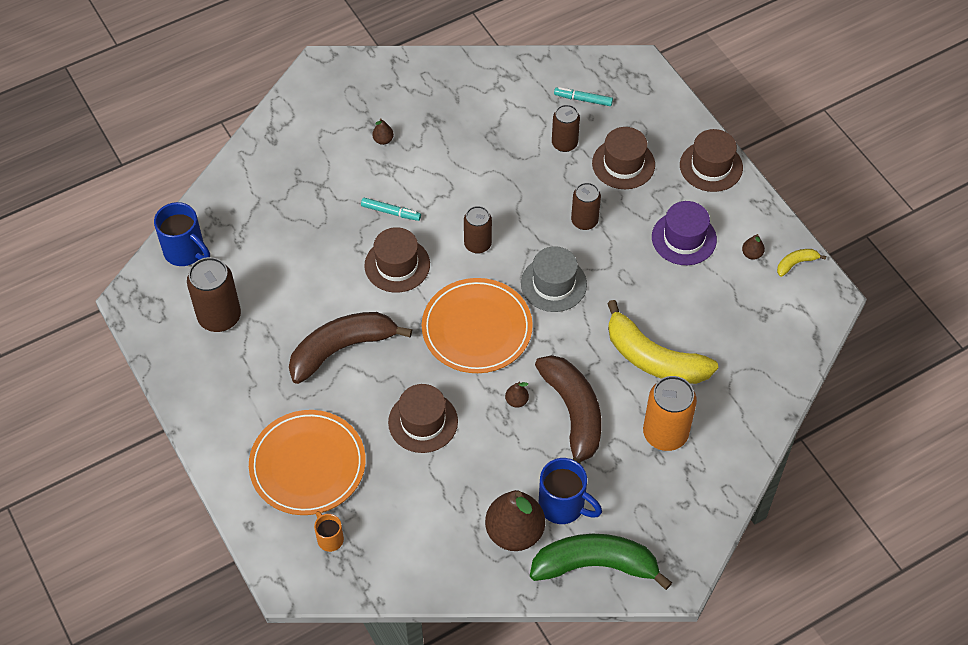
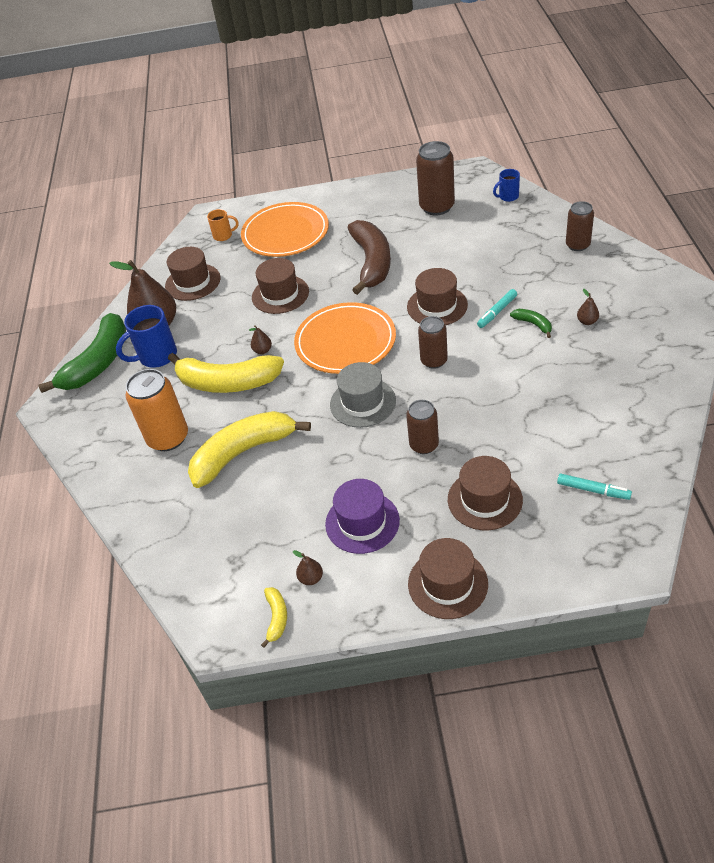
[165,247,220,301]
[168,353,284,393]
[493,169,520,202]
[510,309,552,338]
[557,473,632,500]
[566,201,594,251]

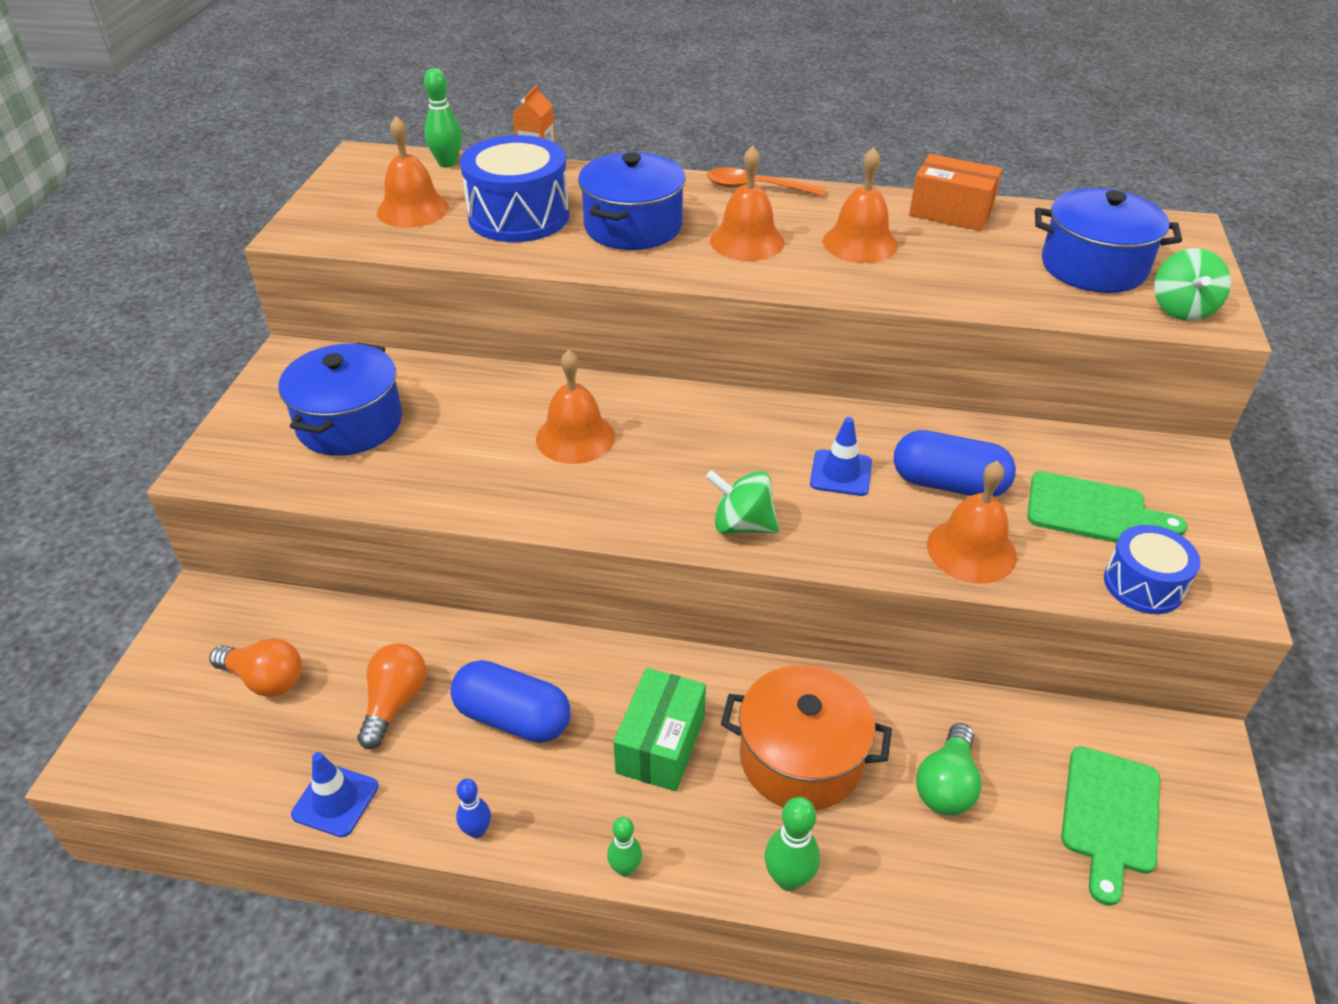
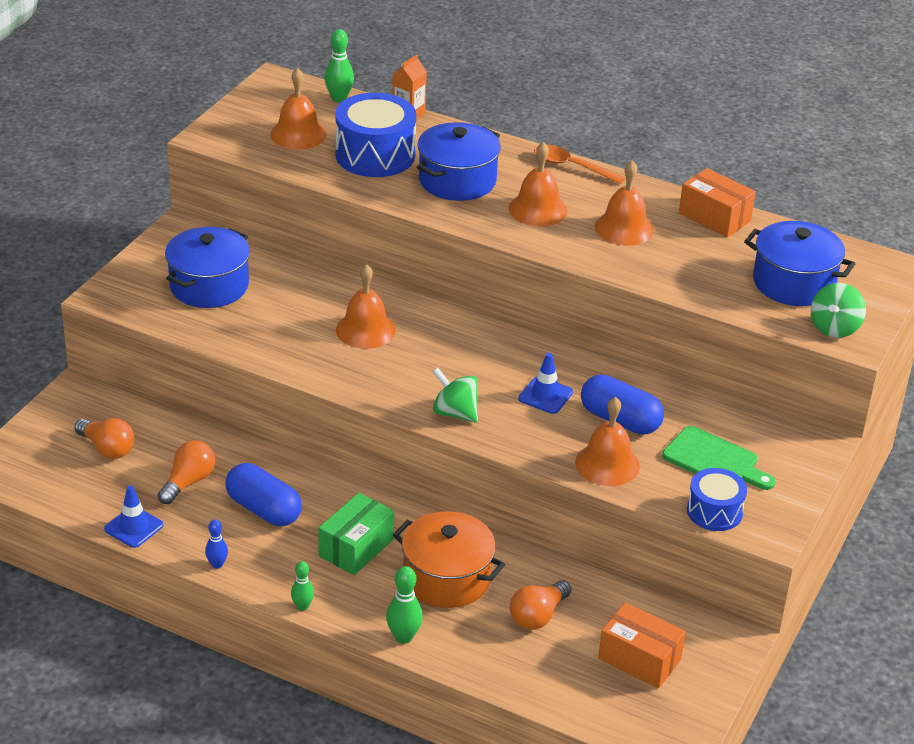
[510,580,571,630]
[598,602,686,688]

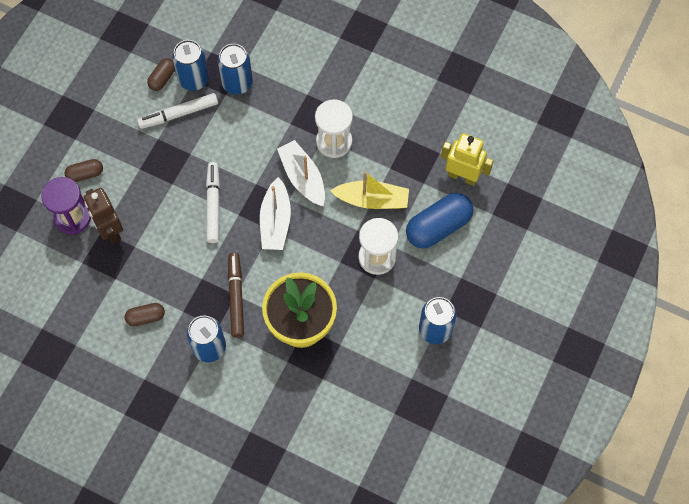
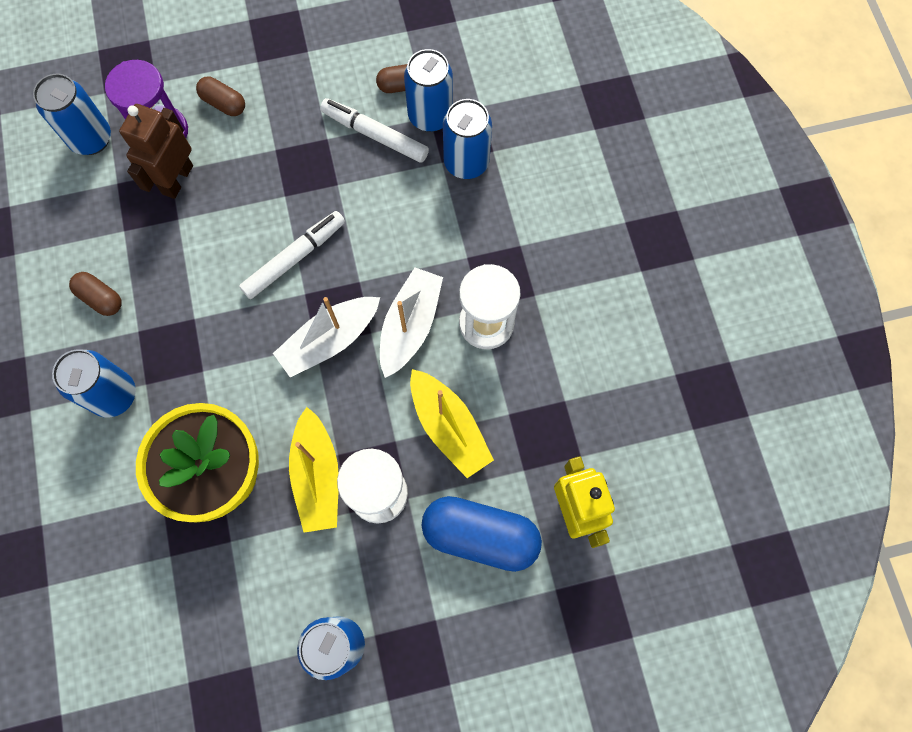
[33,74,111,155]
[289,407,338,533]
[228,253,244,338] (first image)

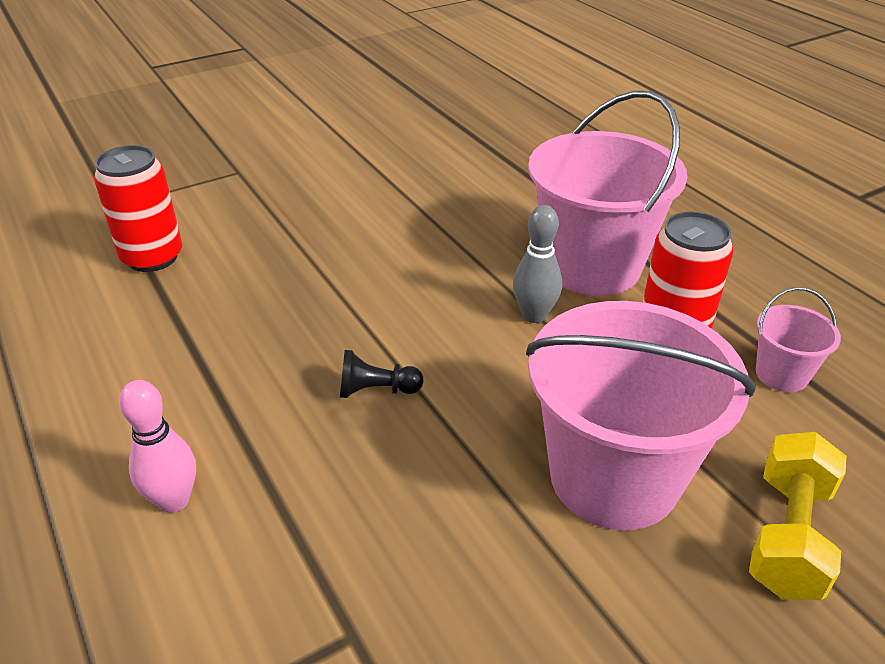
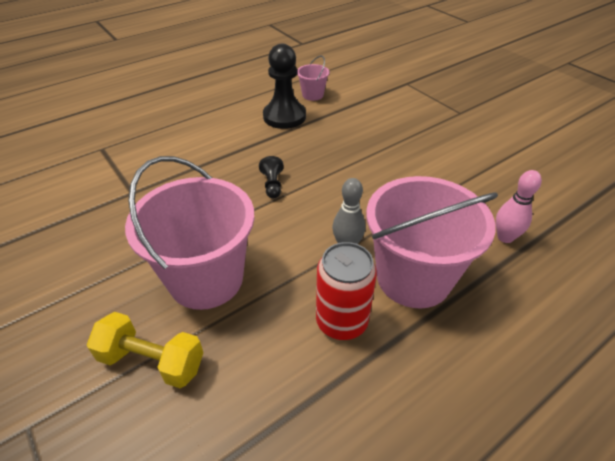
[263,43,306,129]
[297,55,330,101]
[496,170,542,243]
[94,145,182,272] (first image)

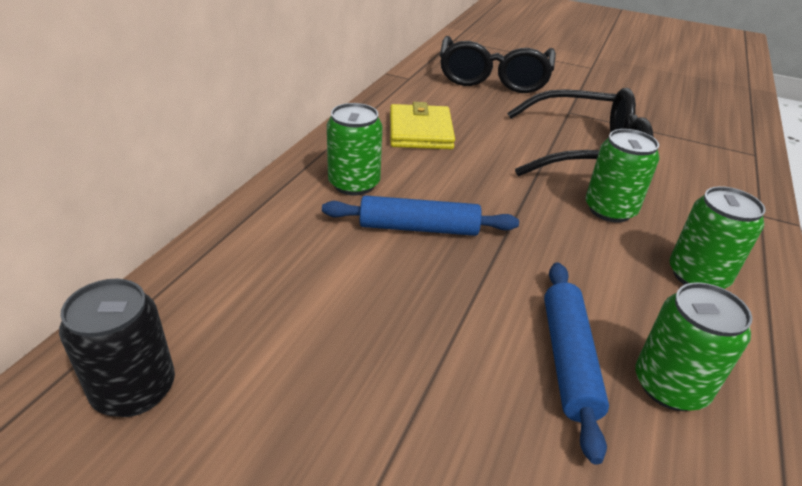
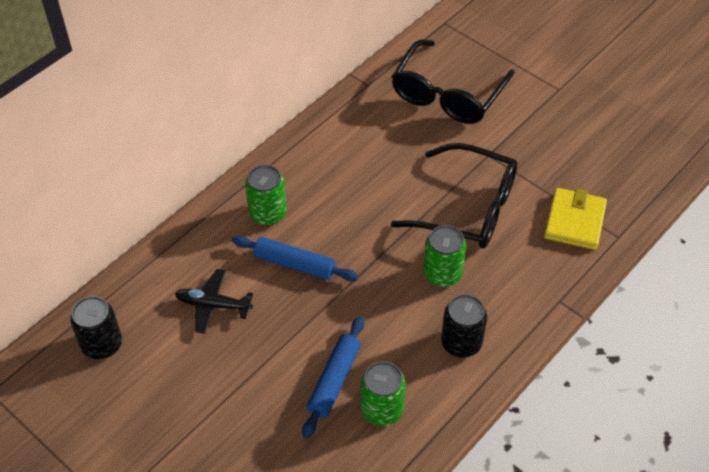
[175,269,253,334]
[441,294,487,358]
[544,188,607,250]

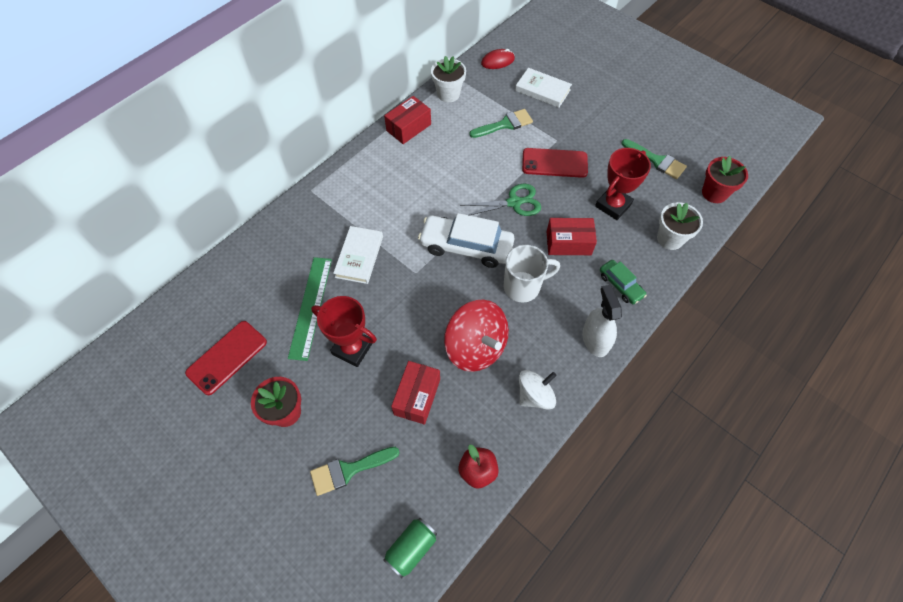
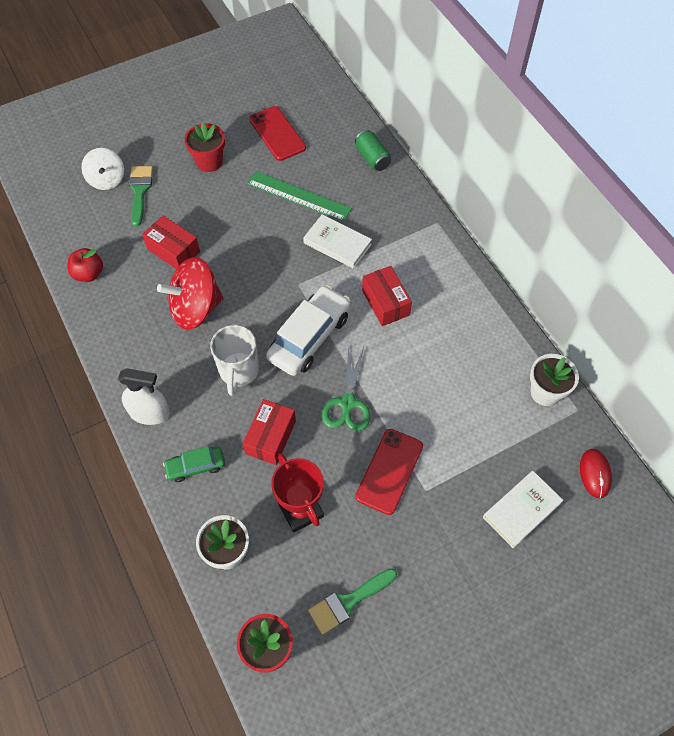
[81,148,124,190]
[355,130,391,171]
[362,266,412,326]
[311,296,377,367] (first image)
[469,109,533,138] (first image)

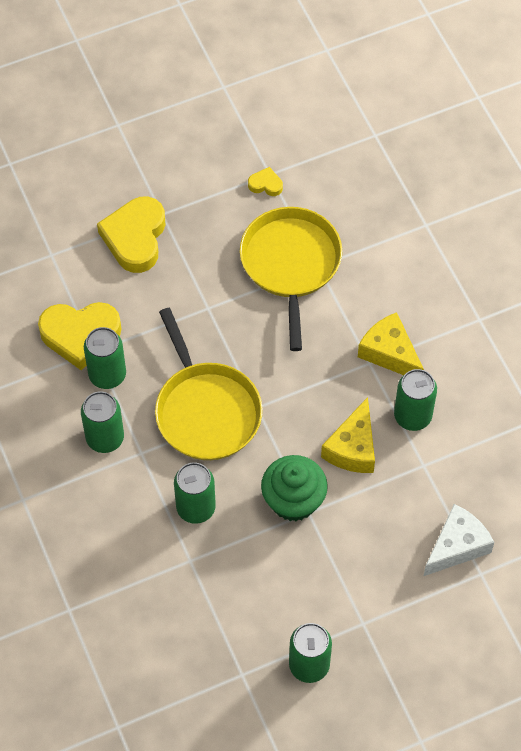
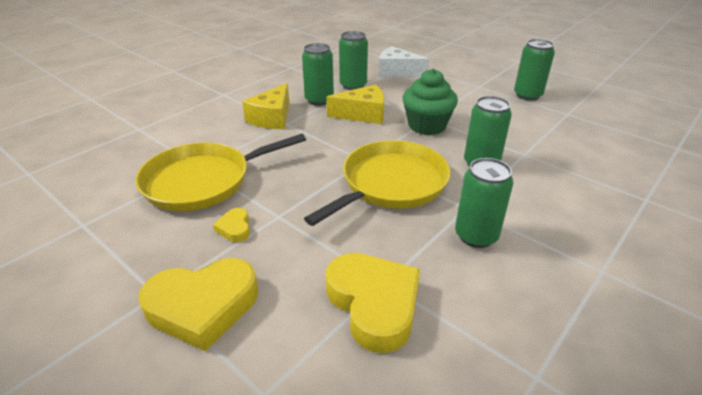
[213,208,250,242]
[339,31,368,90]

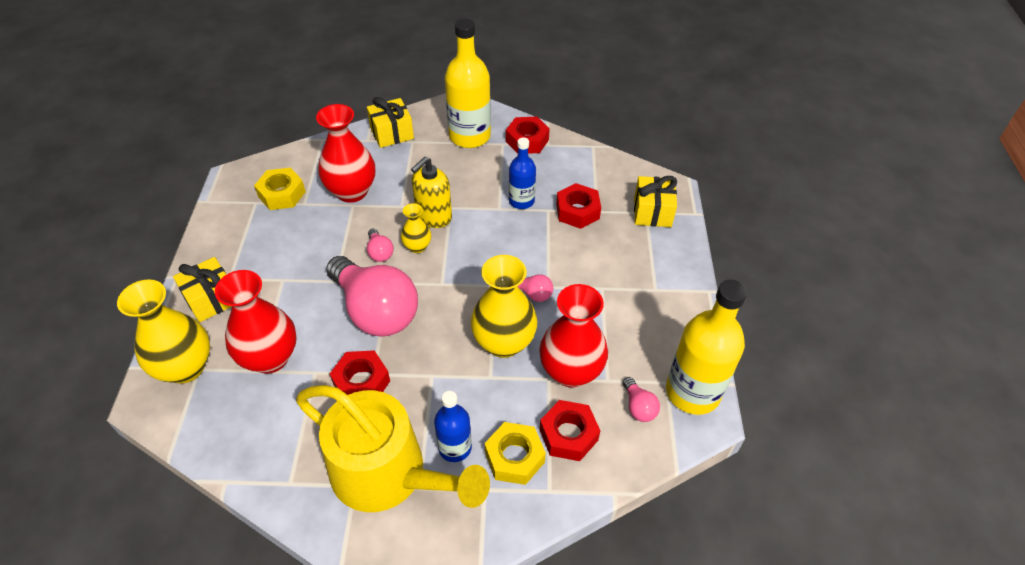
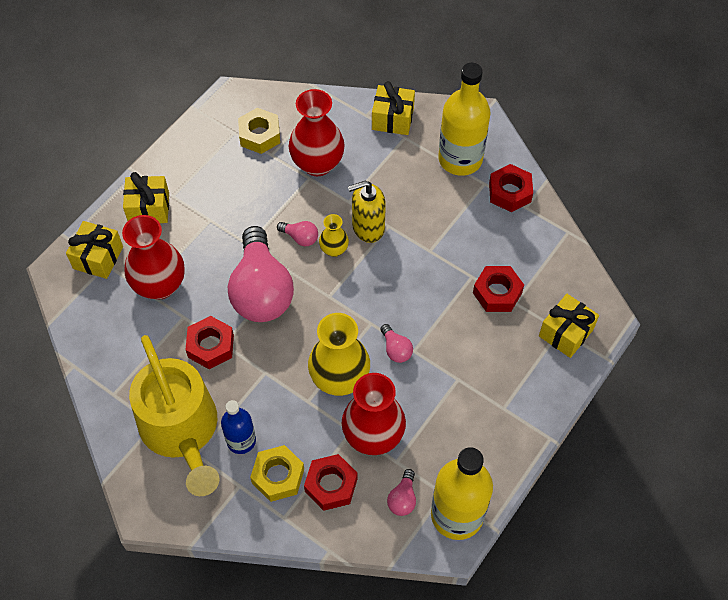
[66,221,123,279]
[277,221,318,246]
[509,137,536,209] (first image)

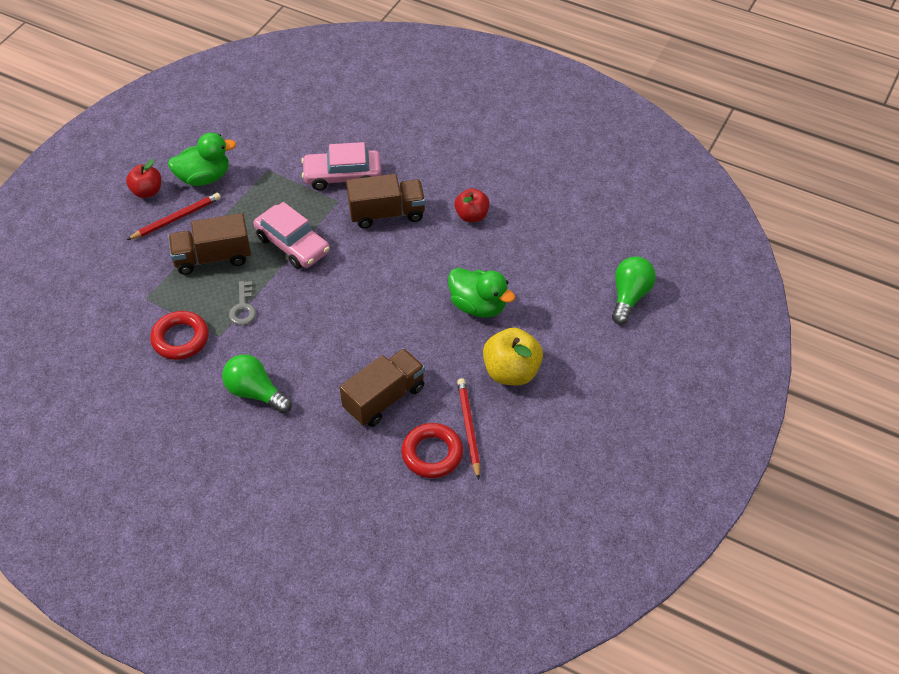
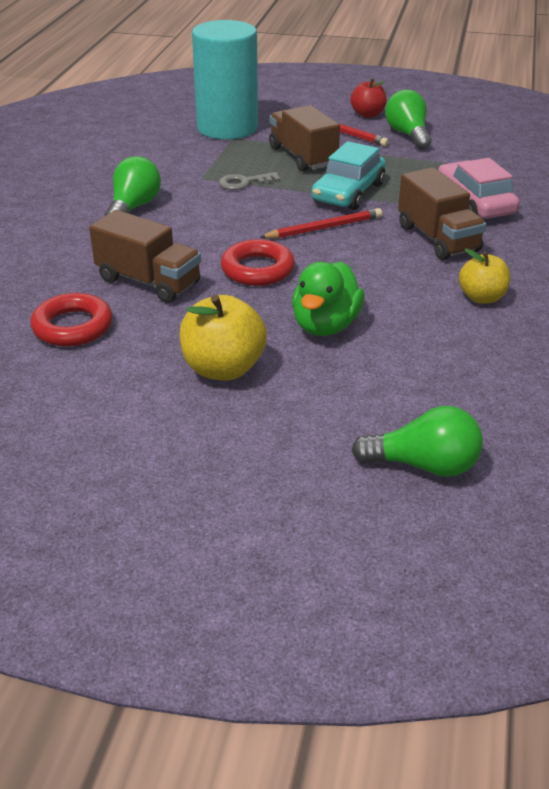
[192,20,258,140]
[221,239,295,286]
[259,208,382,239]
[311,141,386,210]
[385,90,431,149]
[459,248,510,304]

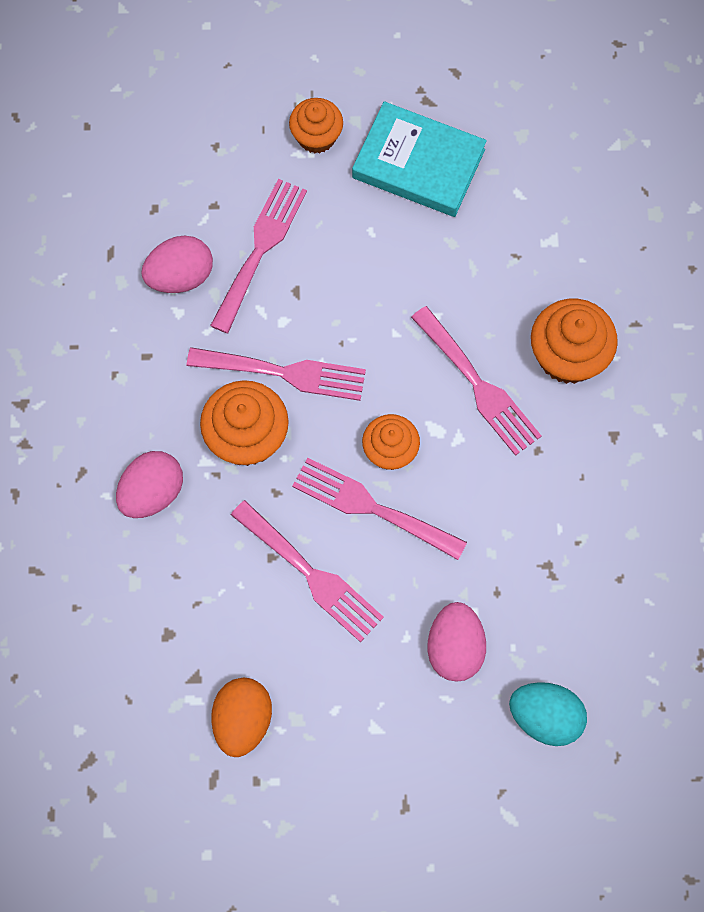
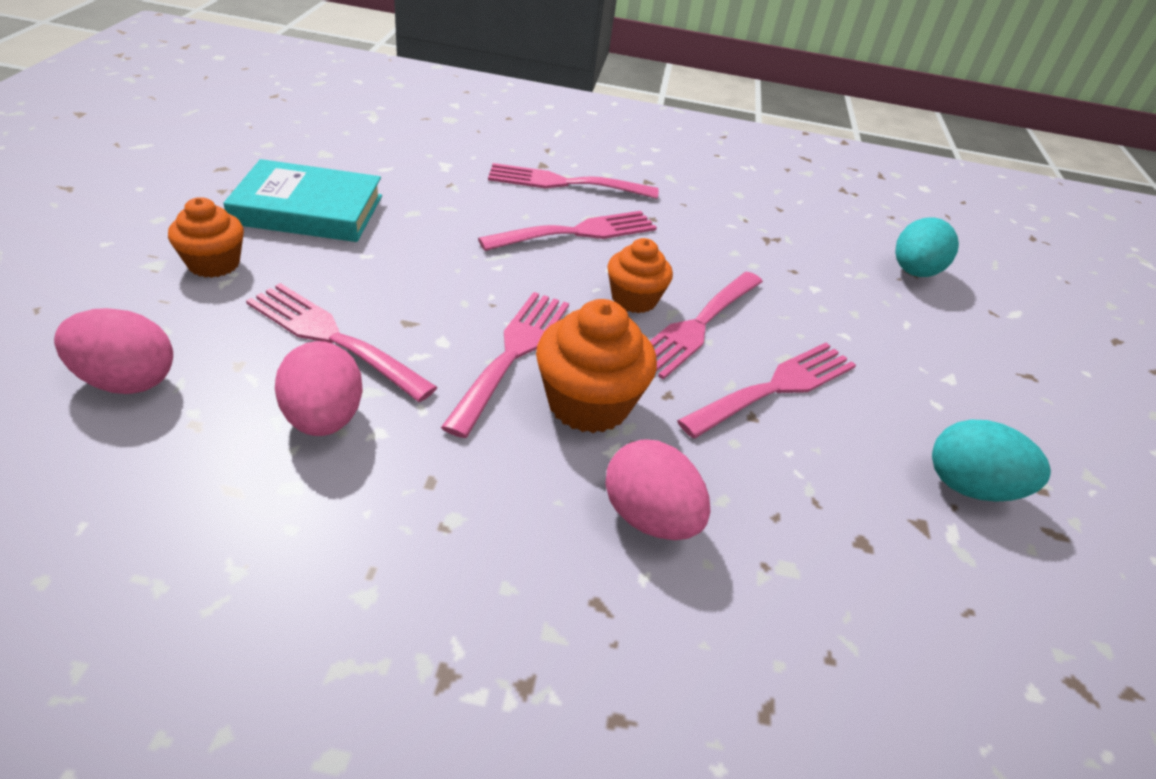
[54,308,173,394]
[223,159,382,242]
[488,163,658,199]
[932,420,1051,502]

